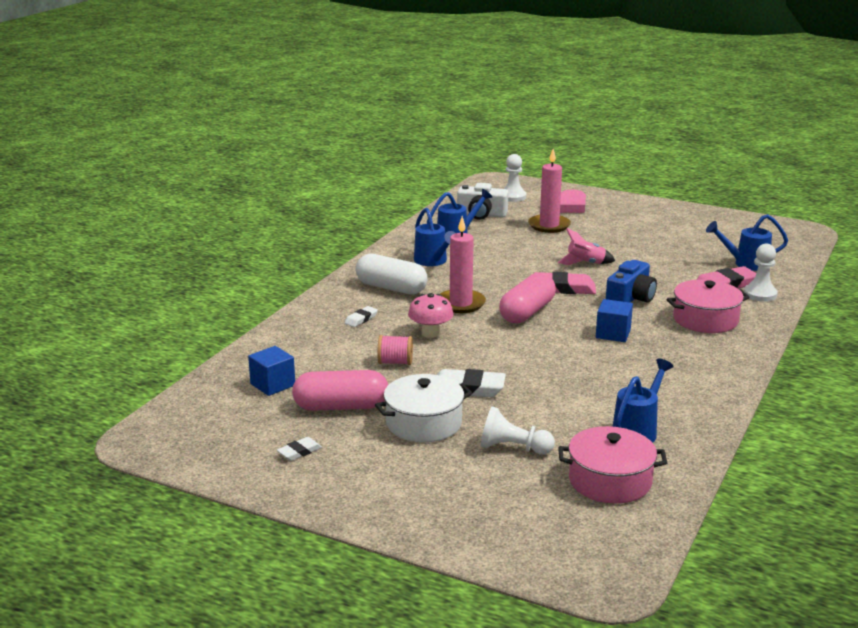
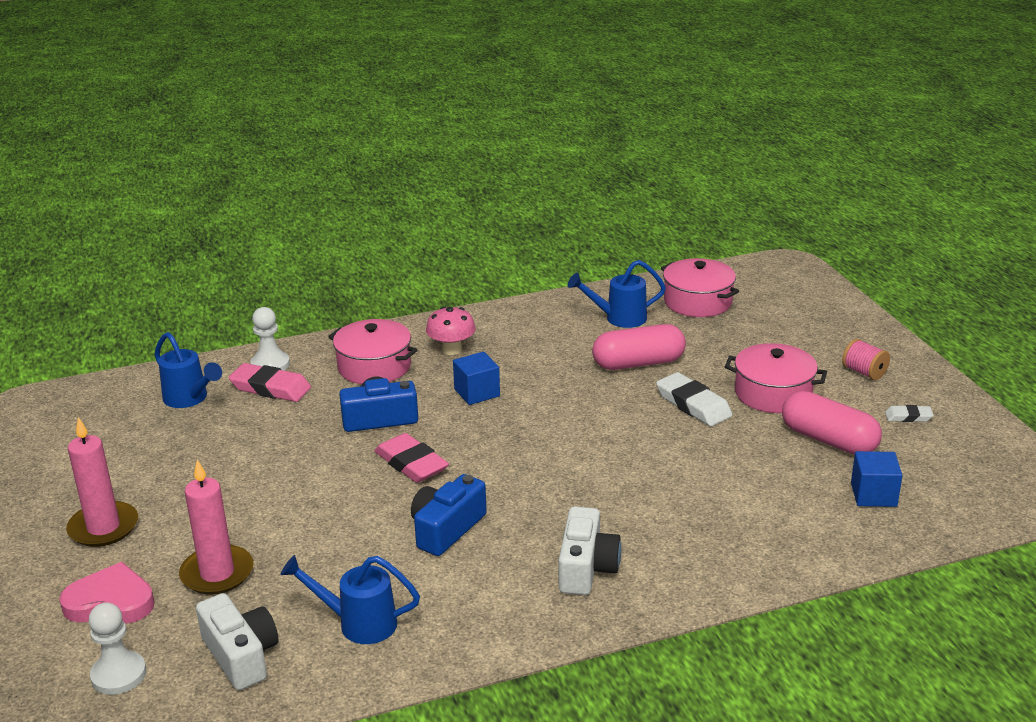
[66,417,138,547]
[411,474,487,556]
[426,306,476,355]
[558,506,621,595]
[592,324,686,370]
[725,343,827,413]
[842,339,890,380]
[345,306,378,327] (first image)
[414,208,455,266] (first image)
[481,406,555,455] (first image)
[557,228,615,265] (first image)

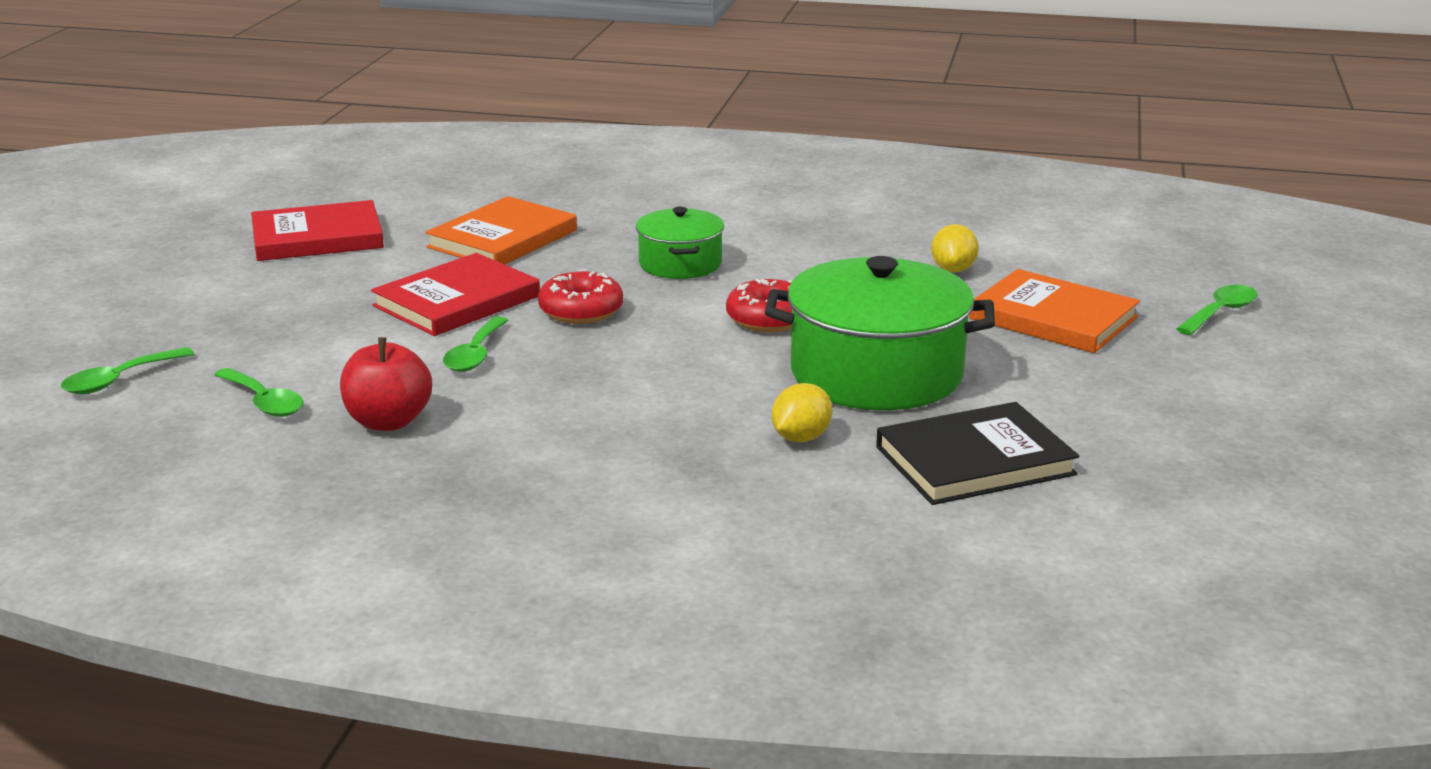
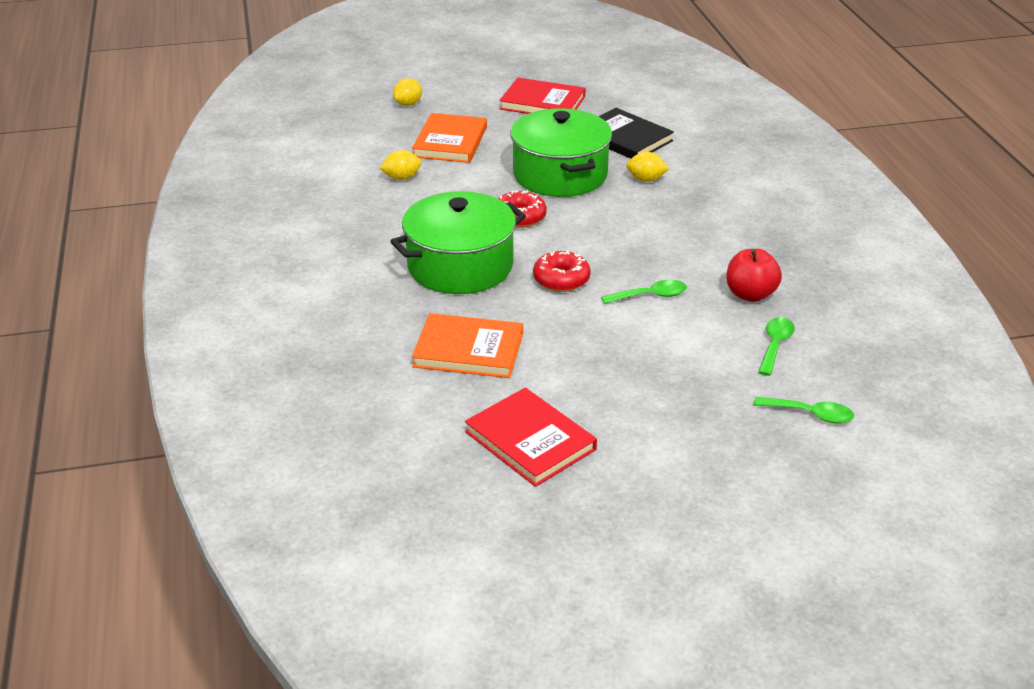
[390,191,526,294]
[393,78,422,106]
[499,78,586,114]

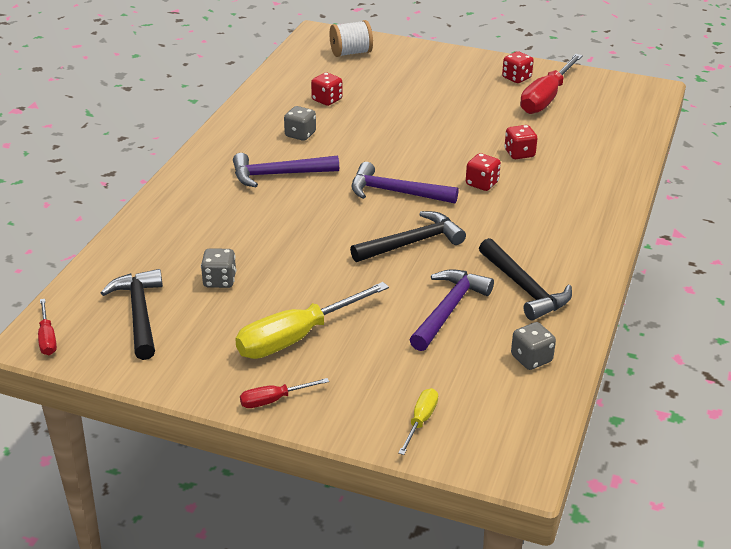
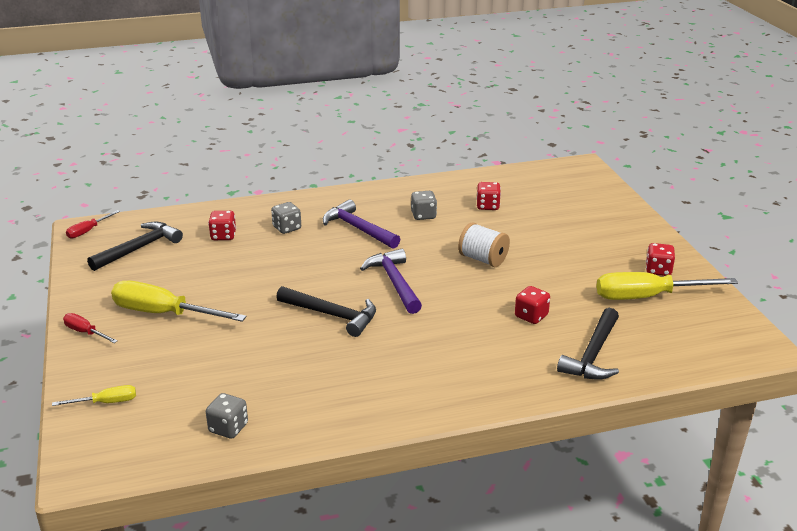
[208,211,236,240]
[271,202,301,234]
[458,222,510,267]
[557,308,619,380]
[596,272,738,300]
[410,269,494,351] (first image)

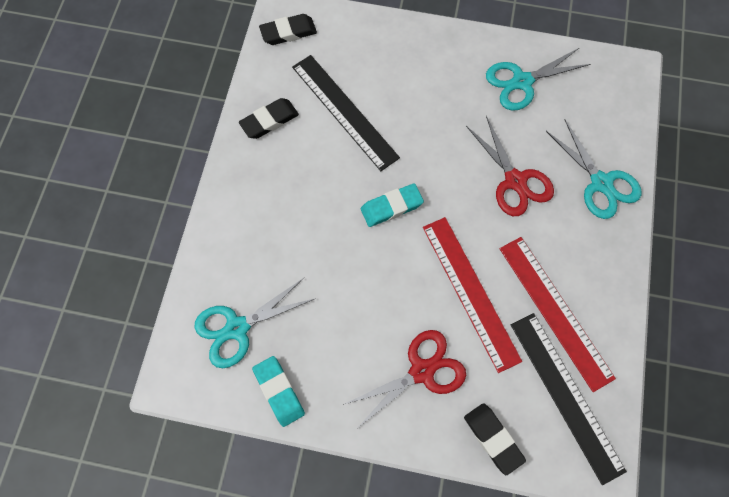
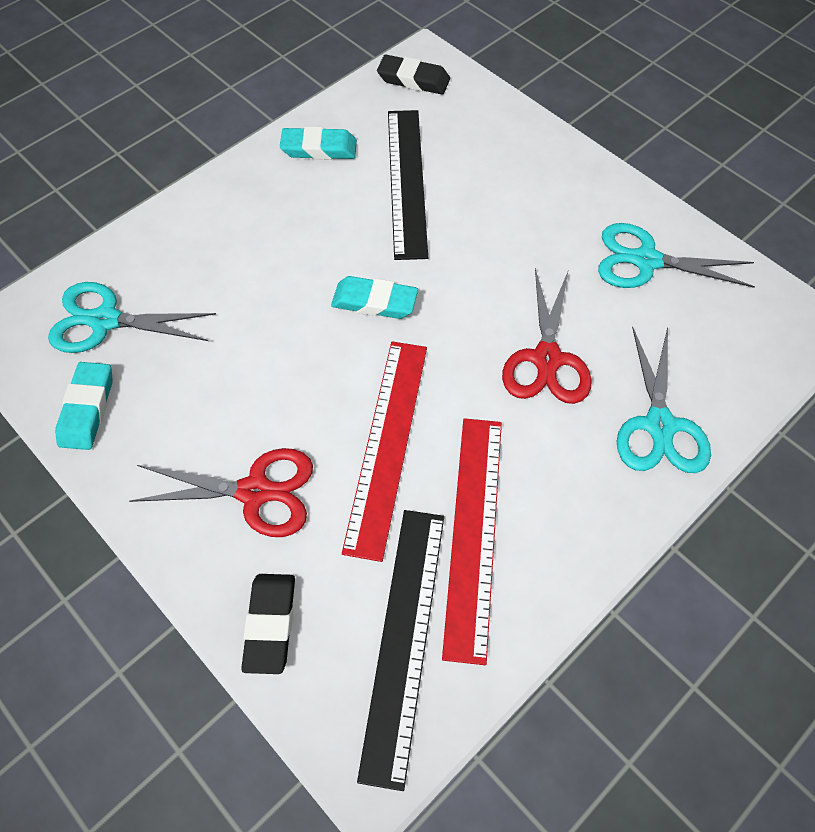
[280,127,357,160]

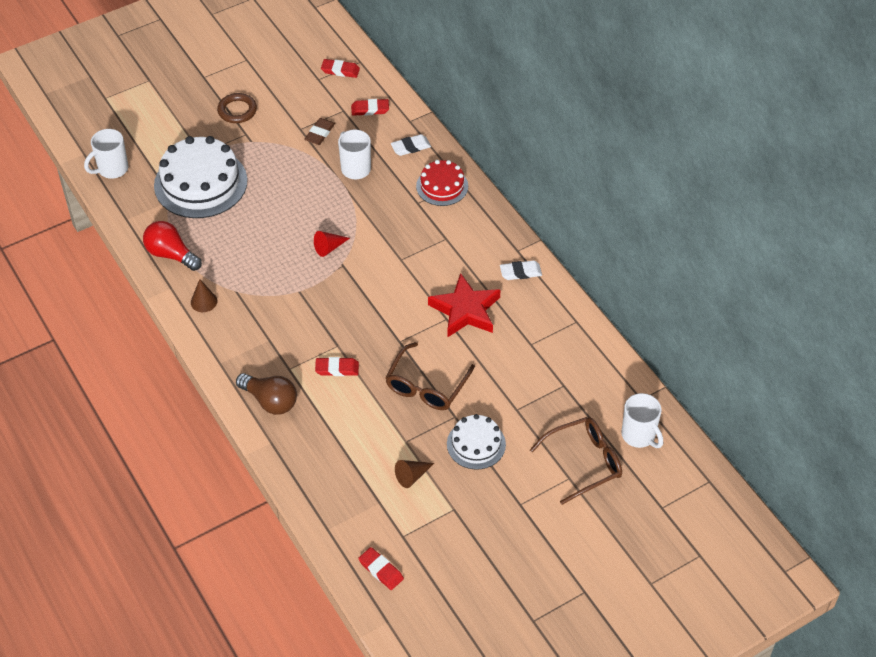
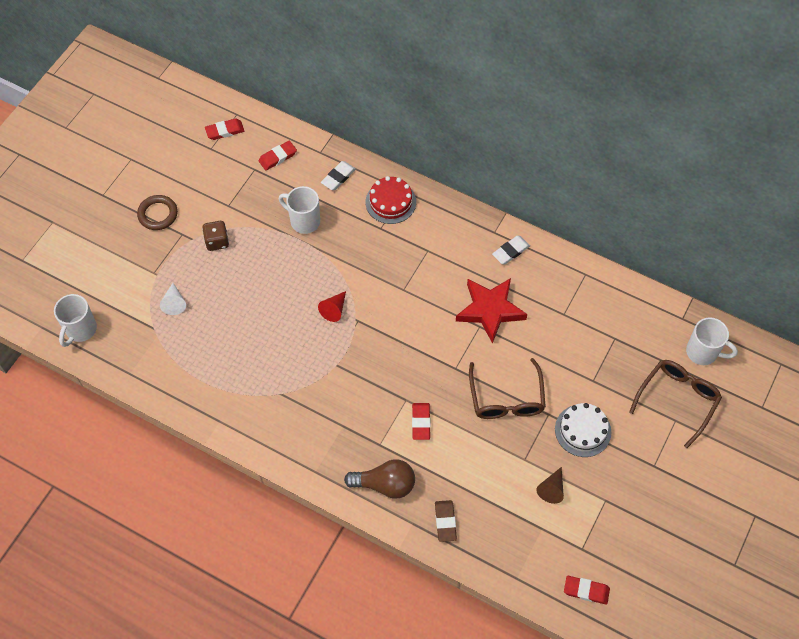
[160,283,186,315]
[202,221,229,251]
[412,403,431,440]
[435,500,457,542]
[143,221,202,271] (first image)
[191,279,217,312] (first image)

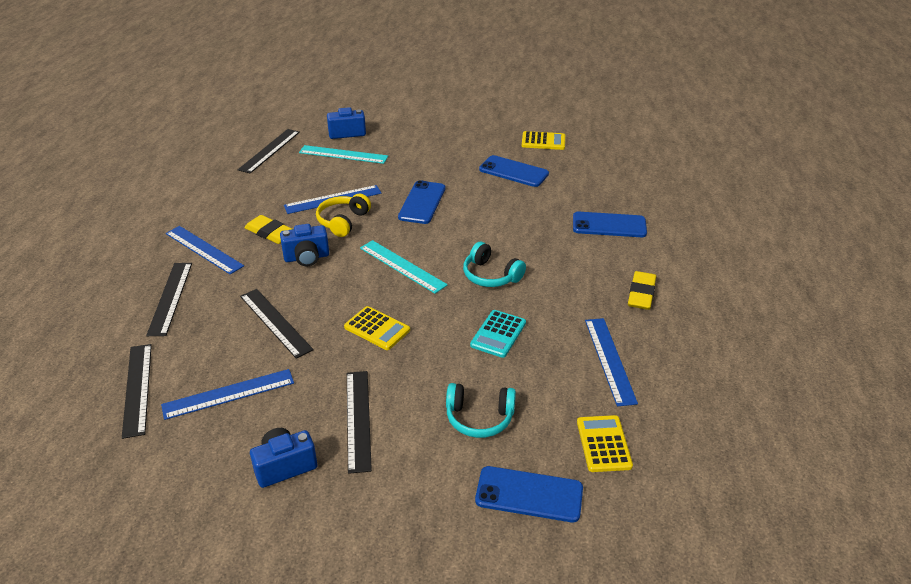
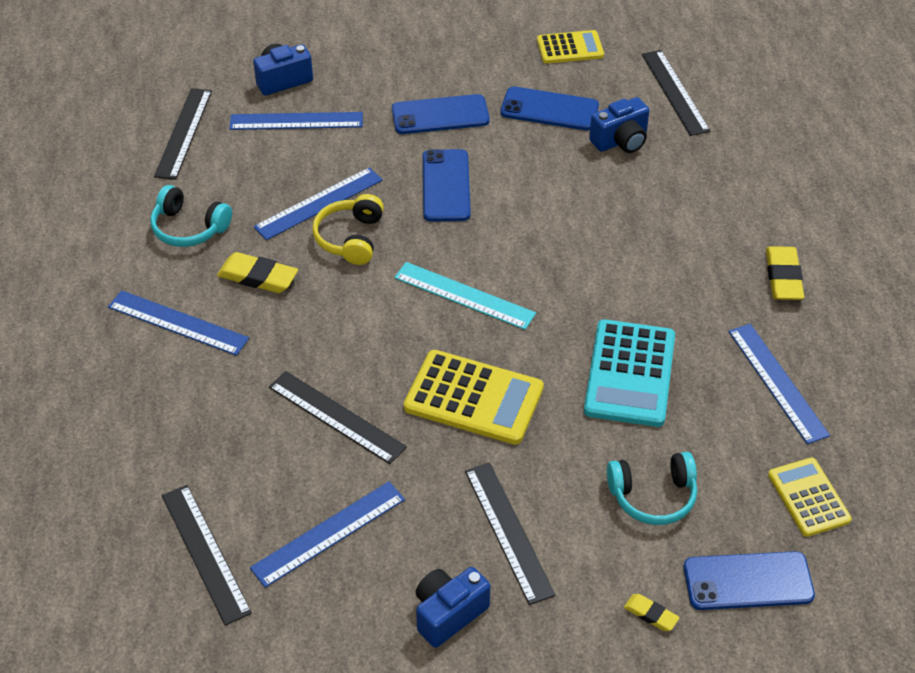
[150,185,232,247]
[229,112,363,130]
[392,94,490,134]
[404,350,544,445]
[584,319,675,427]
[589,97,650,153]
[624,594,680,631]
[642,50,711,136]

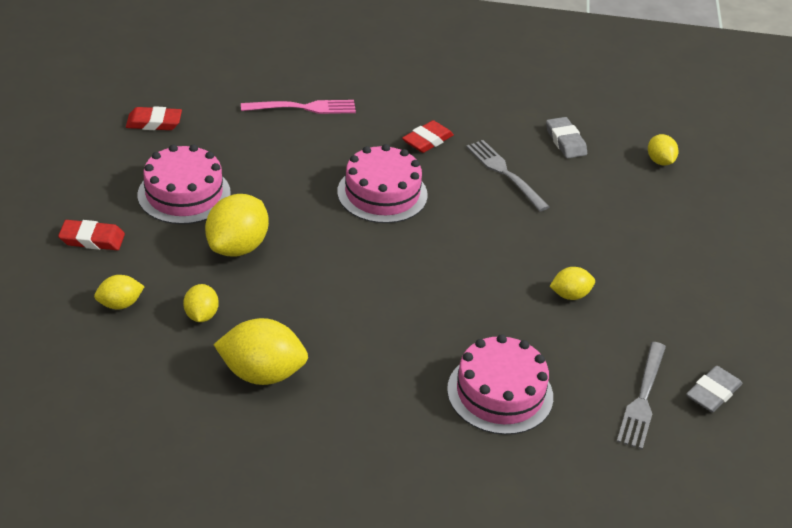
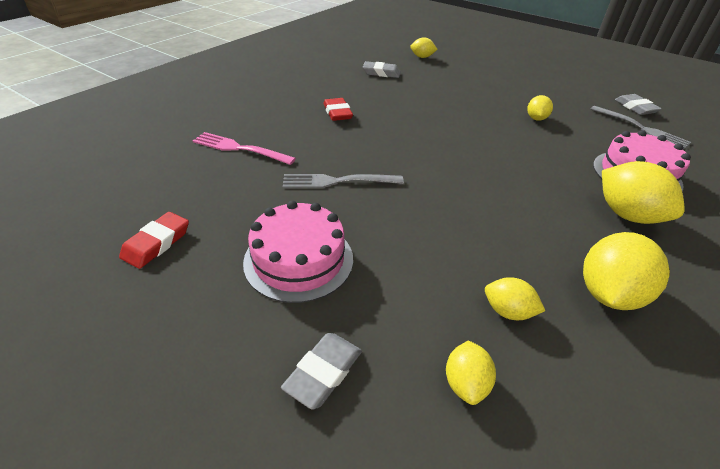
[193,132,296,165]
[281,333,362,410]
[283,174,404,188]
[602,161,685,224]
[337,144,428,223] (first image)

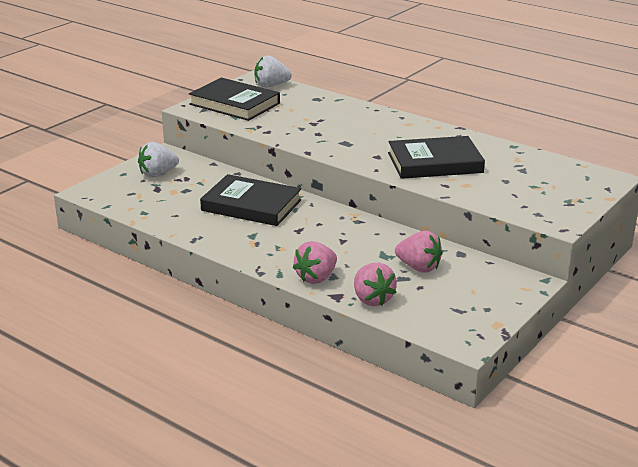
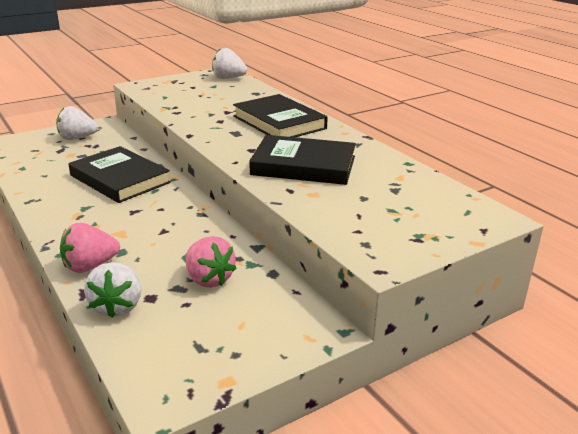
[84,262,141,318]
[233,94,328,137]

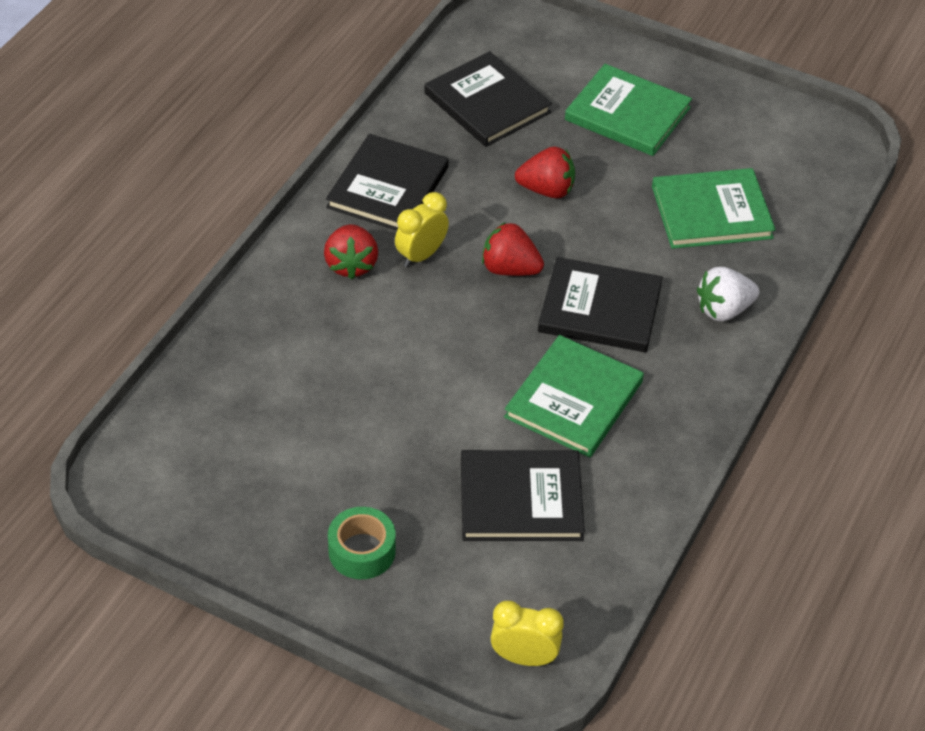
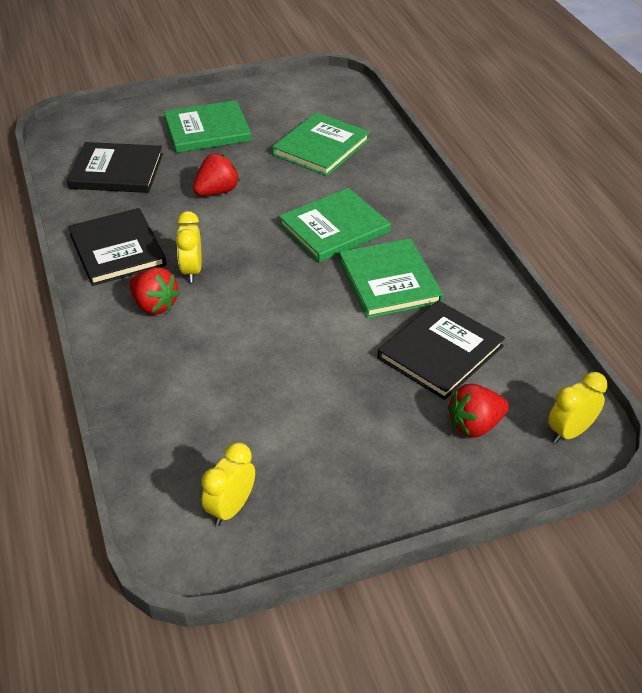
[201,442,255,526]
[279,188,391,262]
[448,384,509,437]
[328,507,396,579] (first image)
[697,267,759,321] (first image)

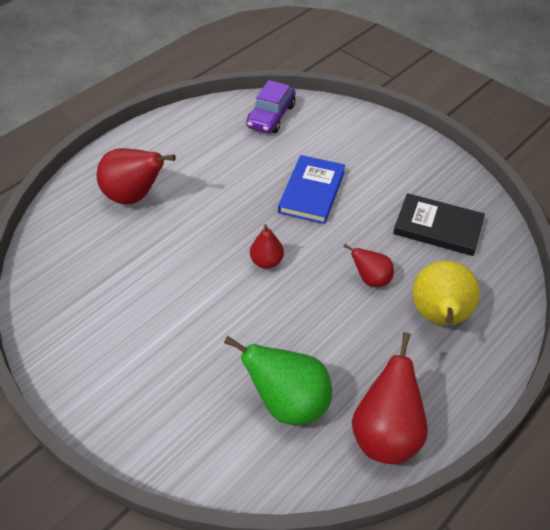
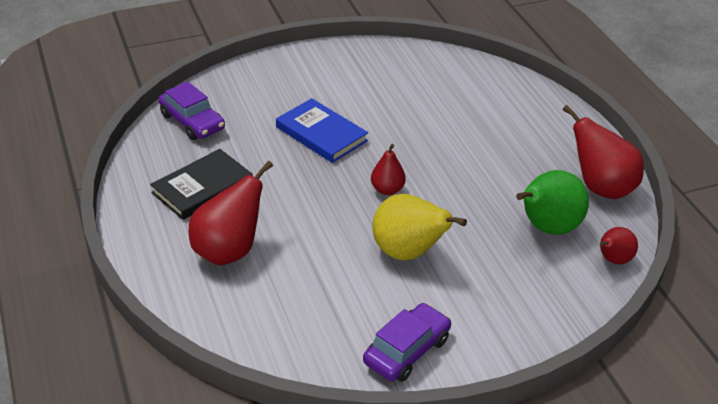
[150,149,252,220]
[363,303,451,382]
[372,194,467,261]
[600,227,638,264]

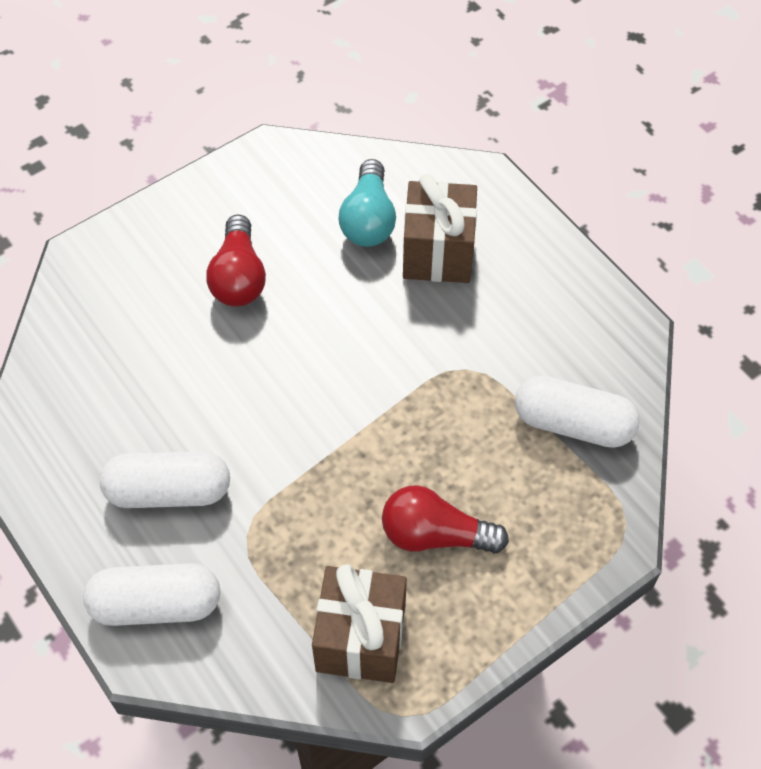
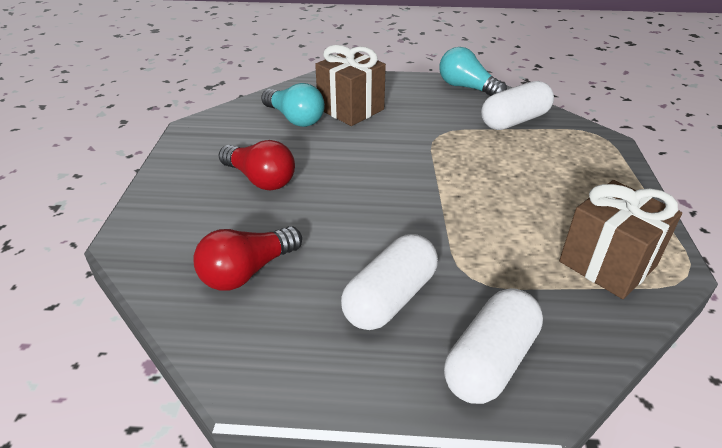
[193,226,302,291]
[439,47,507,96]

